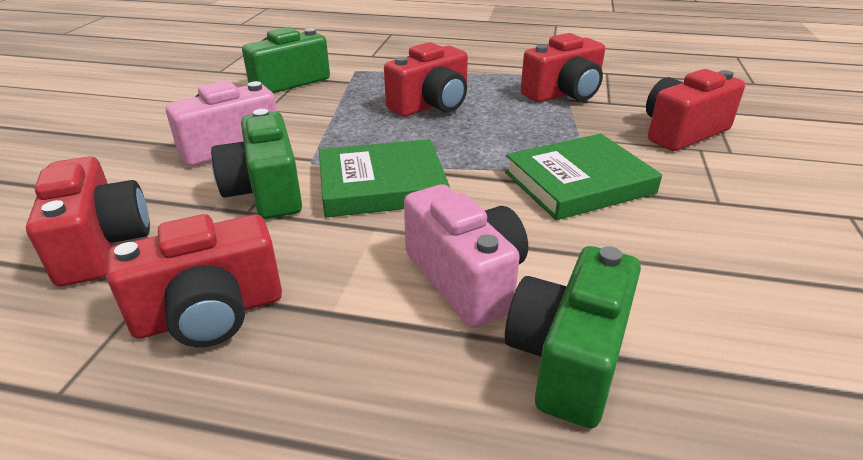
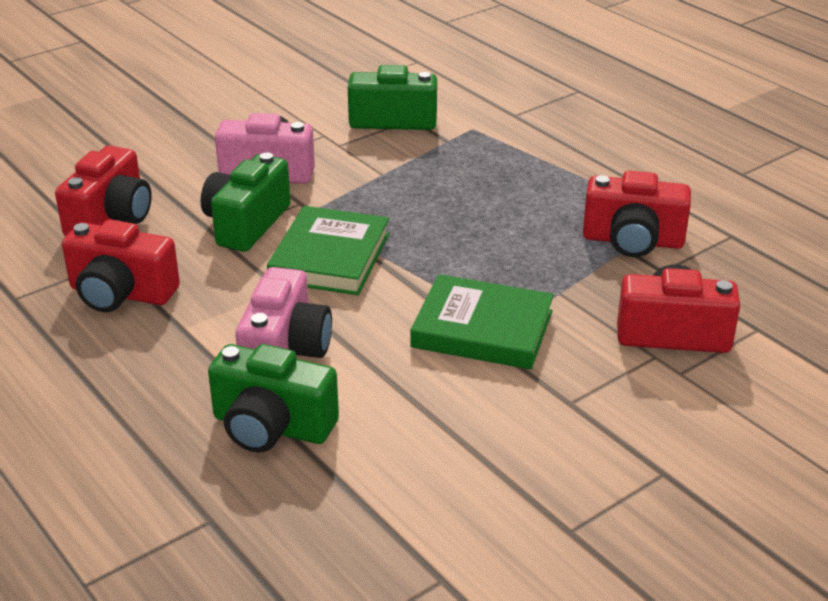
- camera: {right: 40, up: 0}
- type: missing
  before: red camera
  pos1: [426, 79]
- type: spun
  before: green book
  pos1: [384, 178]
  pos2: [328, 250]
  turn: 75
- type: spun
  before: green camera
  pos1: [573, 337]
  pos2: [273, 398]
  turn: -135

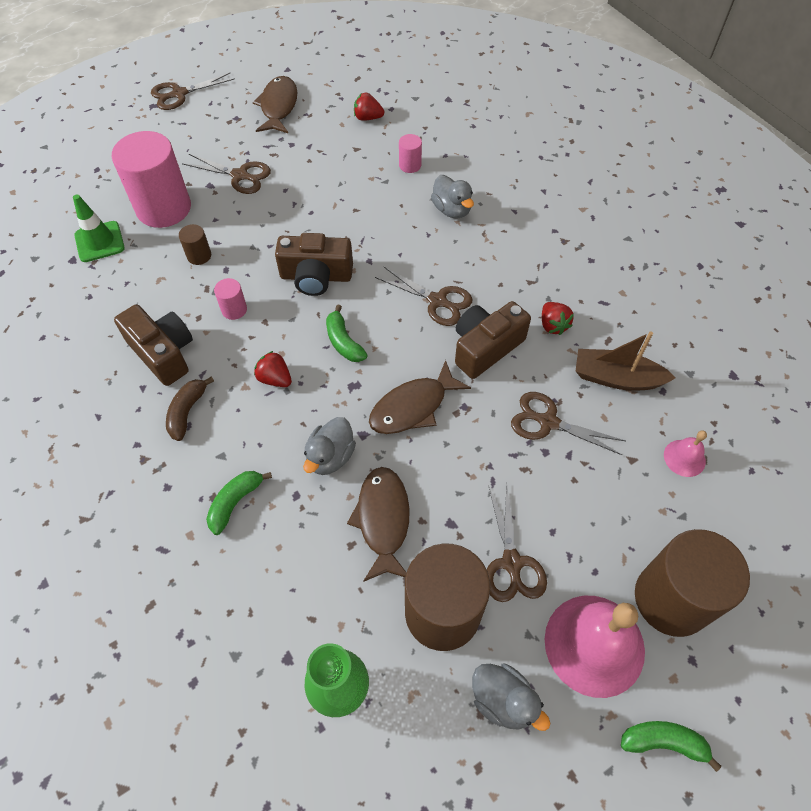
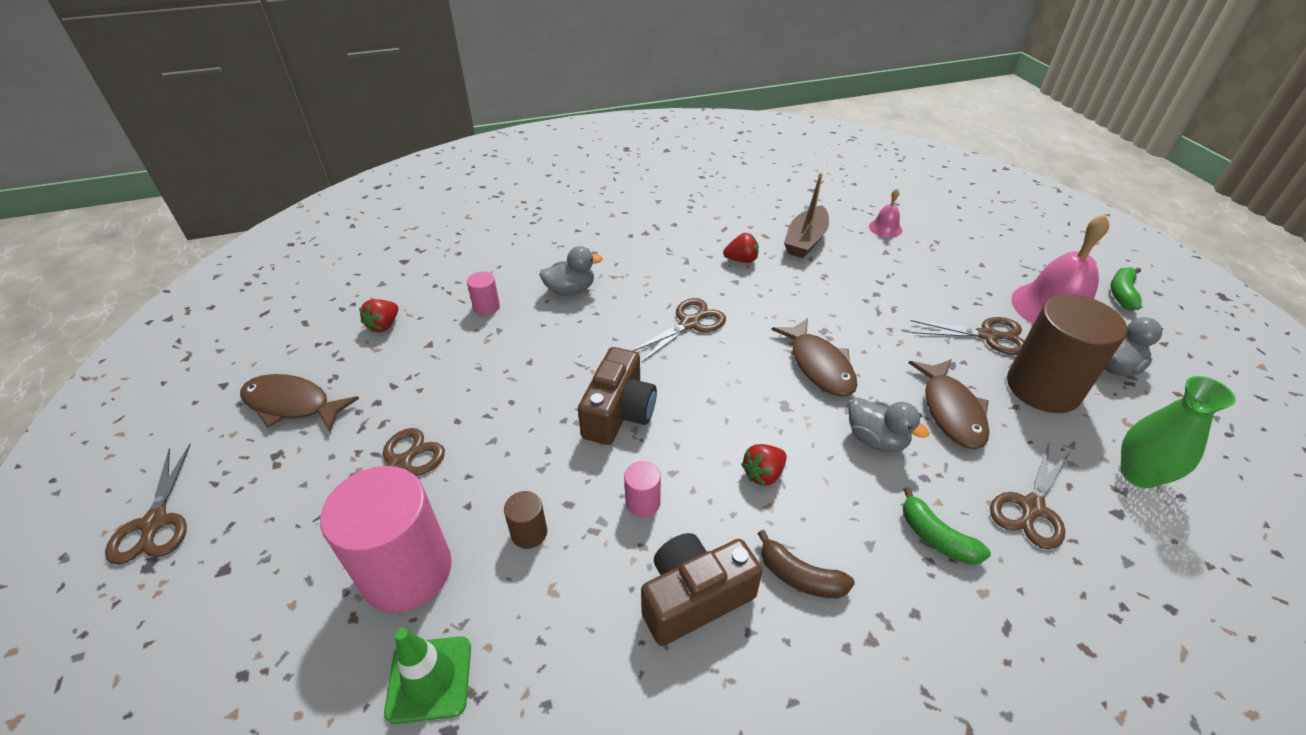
- camera: {right: -75, up: -15}
- type: missing
  before: brown camera
  pos1: [493, 340]
- type: missing
  before: green banana
  pos1: [347, 333]
- type: relocated
  before: brown scissors
  pos1: [568, 423]
  pos2: [1030, 496]
- type: spun
  before: brown fish
  pos1: [378, 524]
  pos2: [949, 404]
  turn: -105
- type: missing
  before: brown cylinder
  pos1: [692, 583]

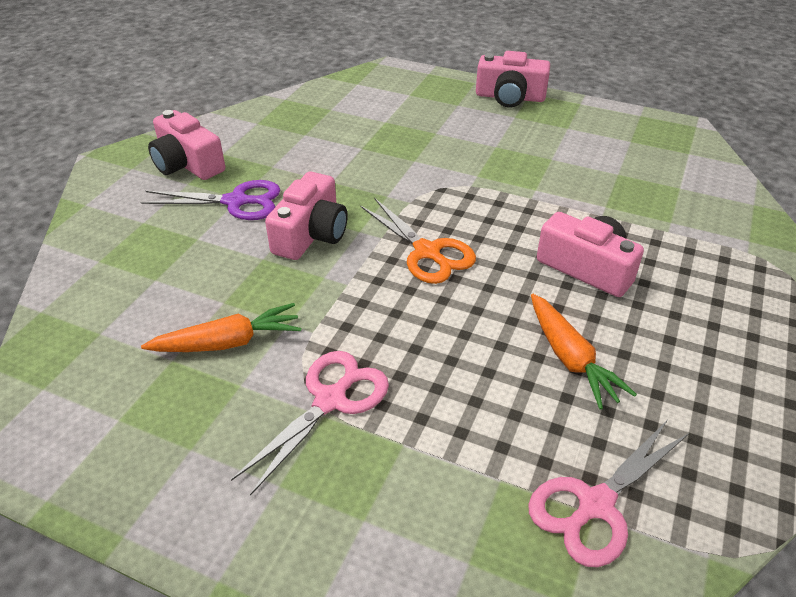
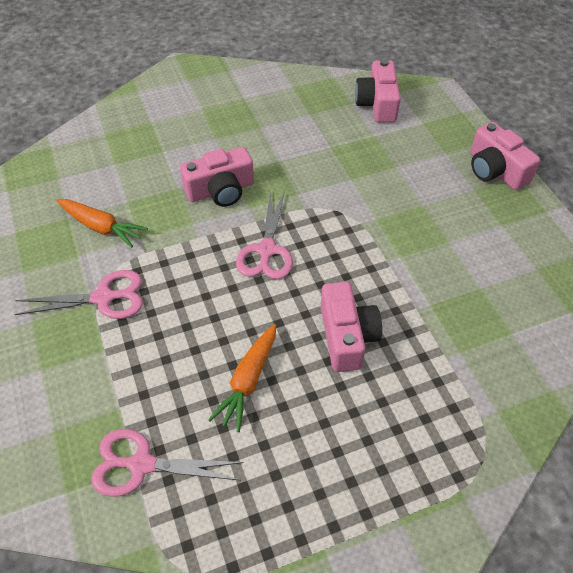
- camera: {right: 45, up: 10}
- type: relocated
  before: pink camera
  pos1: [186, 145]
  pos2: [378, 91]
- type: missing
  before: purple scissors
  pos1: [210, 200]
- type: colour
  before: orange scissors
  after: pink scissors
  pos1: [418, 241]
  pos2: [264, 235]

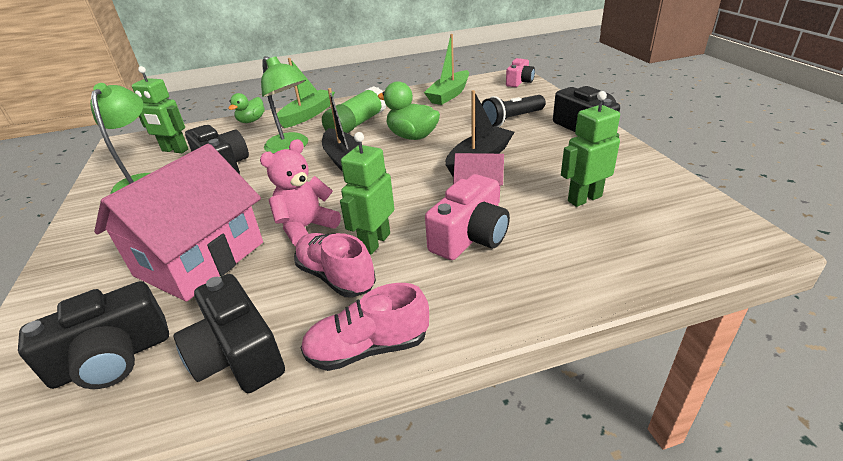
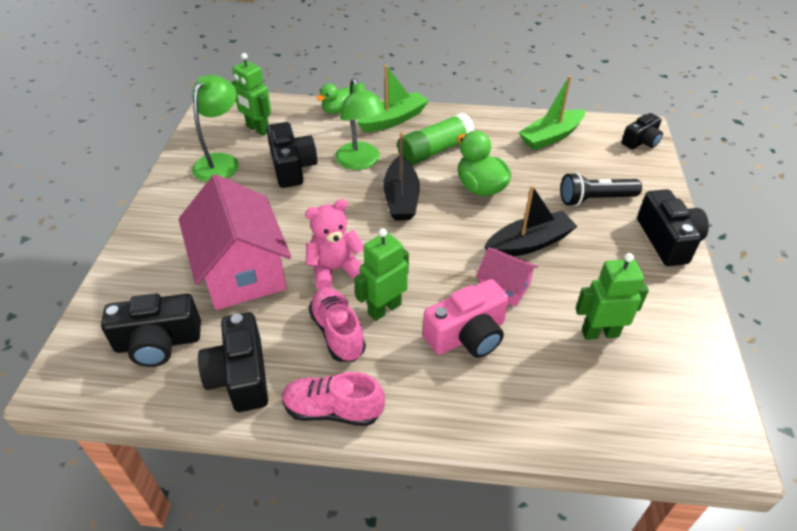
- camera: {right: 20, up: 10}
- type: colour
  before: pink camera
  after: black camera
  pos1: [520, 72]
  pos2: [642, 131]
- type: spun
  before: pink house
  pos1: [178, 223]
  pos2: [234, 242]
  turn: -75

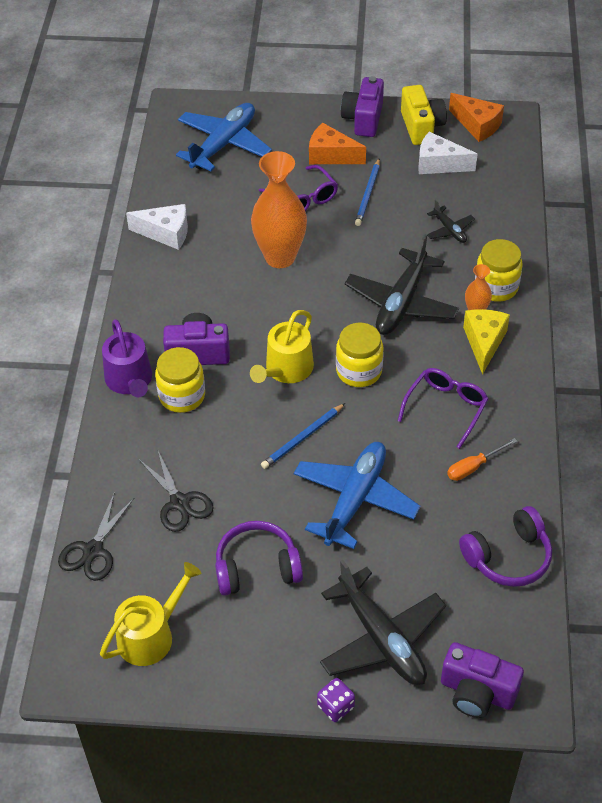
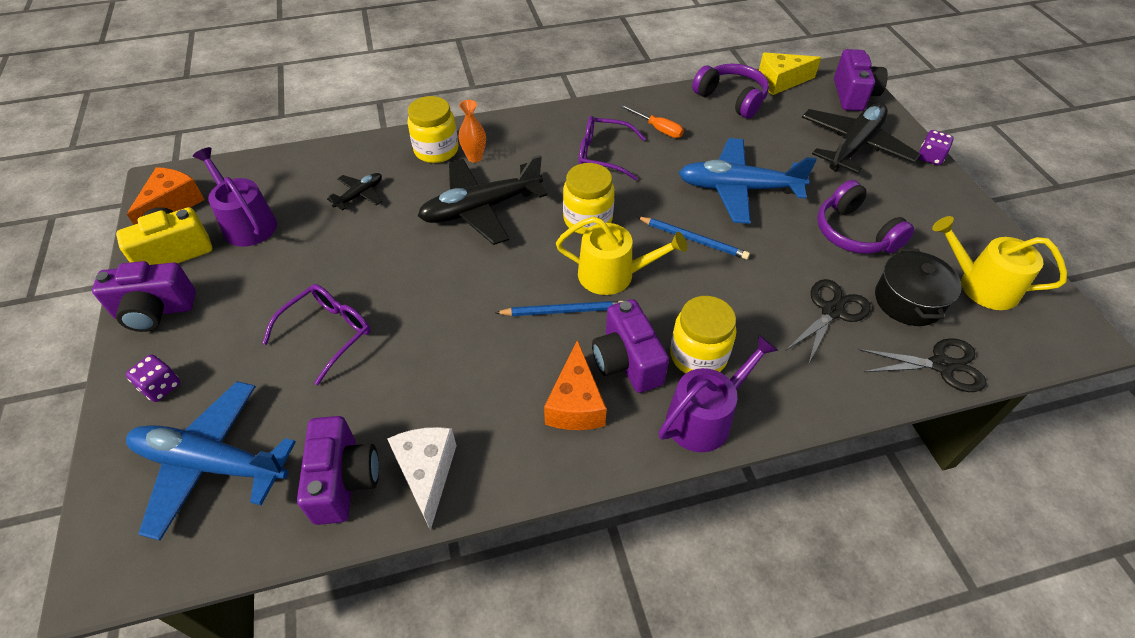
- camera: {right: -110, up: 0}
- type: relocated
  before: orange cheese
  pos1: [337, 143]
  pos2: [575, 385]
- type: exchanged
  before: white cheese
  after: purple watering can
  pos1: [448, 153]
  pos2: [235, 197]
- type: missing
  before: orange vase
  pos1: [279, 209]
- type: relocated
  before: blue pencil
  pos1: [367, 192]
  pos2: [559, 308]
- type: spun
  before: black plane
  pos1: [402, 284]
  pos2: [482, 200]
  turn: 150
- type: relocated
  before: yellow cheese
  pos1: [486, 342]
  pos2: [790, 73]
- type: appeared
  after: black pot
  pos2: [918, 287]
- type: appeared
  after: purple dice
  pos2: [153, 378]
- type: appeared
  after: purple camera
  pos2: [338, 470]

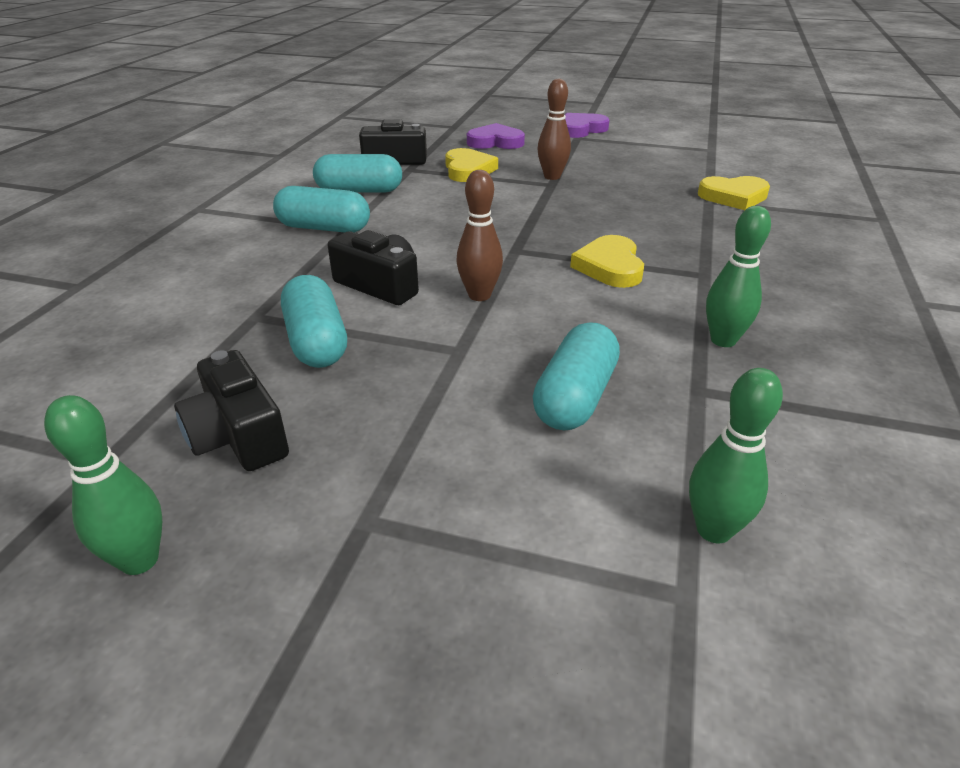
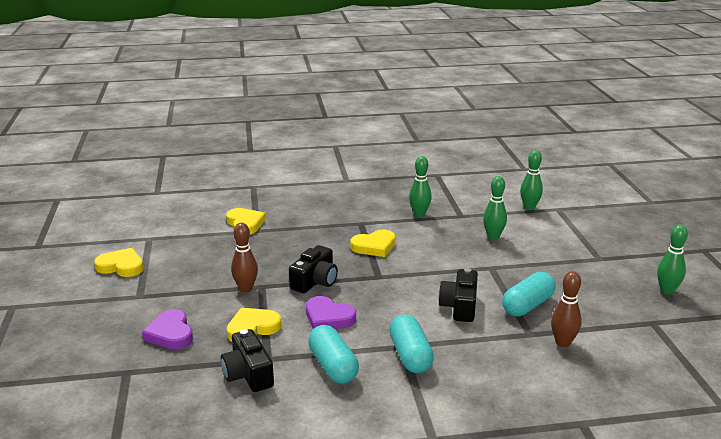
- camera: {right: -115, up: -10}
- type: relocated
  before: purple heart
  pos1: [587, 125]
  pos2: [331, 312]
- type: relocated
  before: brown bowling pin
  pos1: [479, 235]
  pos2: [566, 309]
- type: exchanged
  before: turquoise capsule
  after: green bowling pin
  pos1: [576, 376]
  pos2: [495, 208]
- type: relocated
  before: black camera
  pos1: [231, 410]
  pos2: [313, 269]
- type: appeared
  after: yellow heart
  pos2: [118, 262]

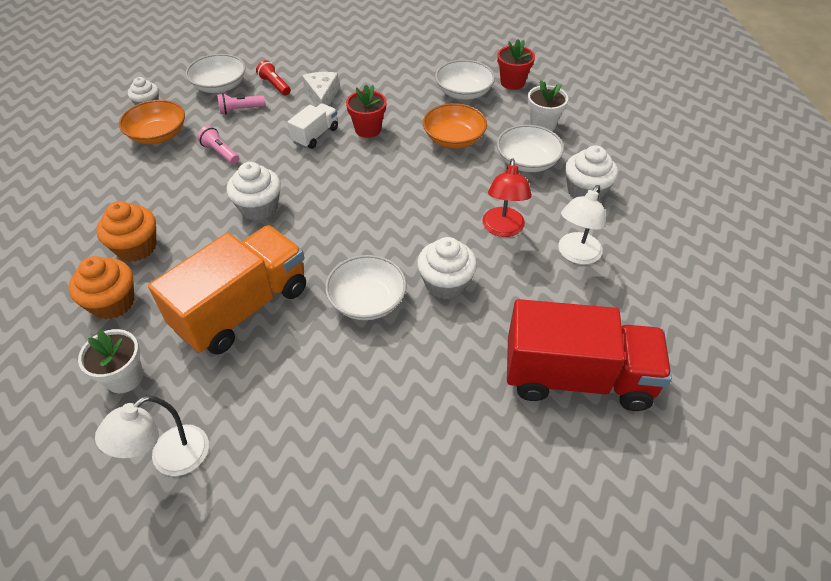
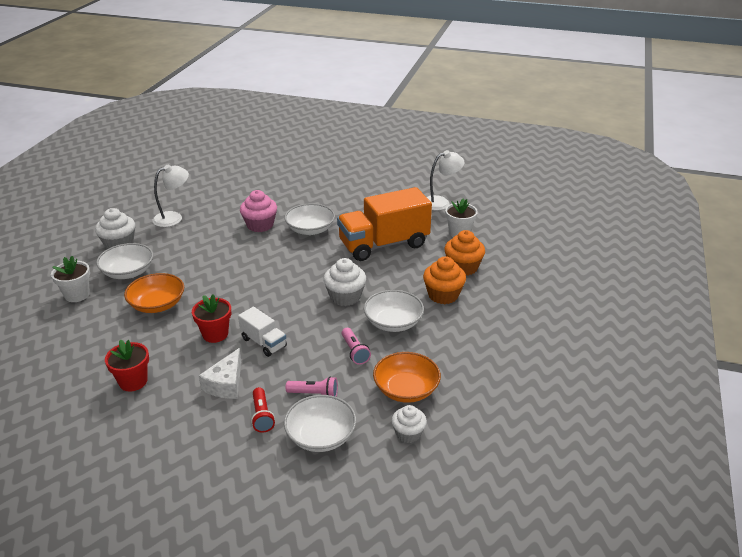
- camera: {right: -155, up: -15}
- type: relocated
  before: red flower pot
  pos1: [516, 64]
  pos2: [127, 365]
- type: relocated
  before: white bowl
  pos1: [465, 80]
  pos2: [394, 311]
- type: spun
  before: white truck
  pos1: [312, 126]
  pos2: [262, 332]
  turn: -105
- type: missing
  before: red lamp
  pos1: [507, 197]
- type: colour
  before: white cupcake
  after: pink cupcake
  pos1: [447, 268]
  pos2: [258, 211]
- type: missing
  before: red truck
  pos1: [589, 355]

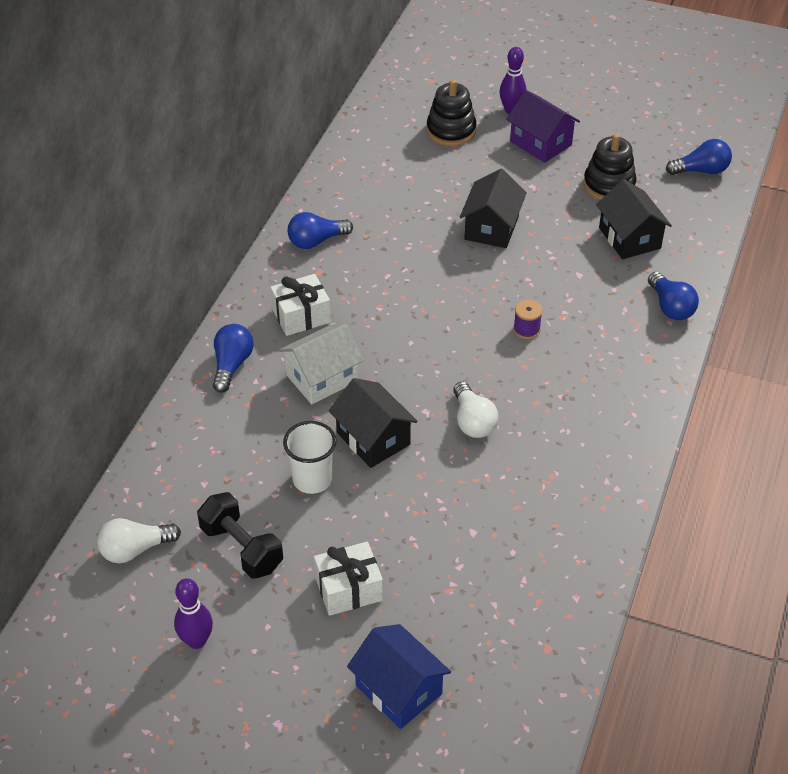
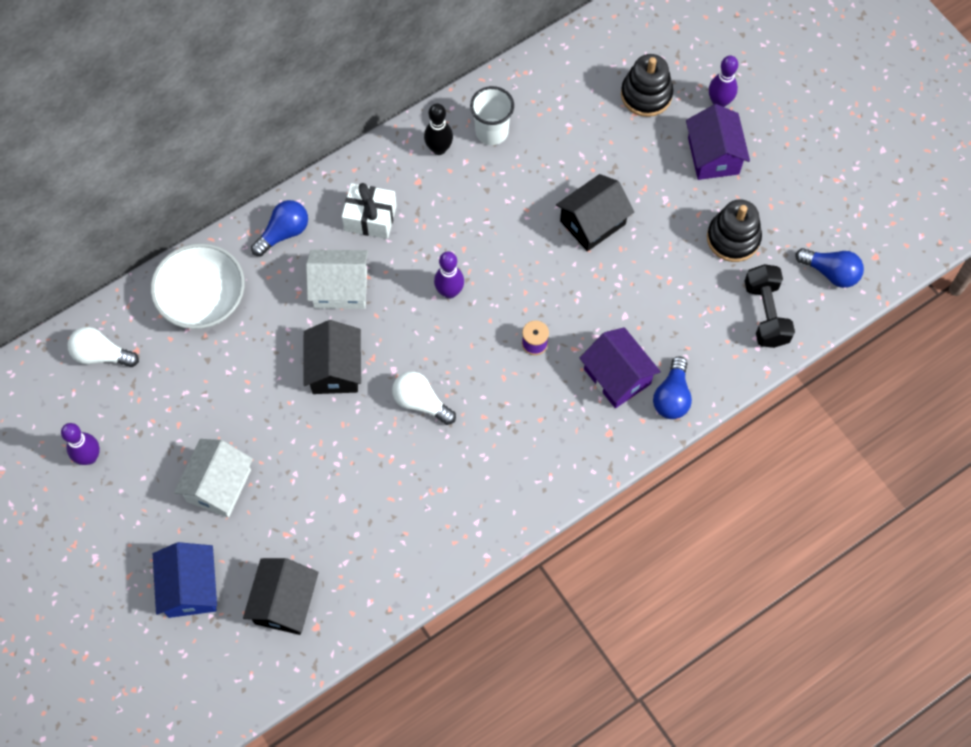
- camera: {right: 35, up: 20}
- type: relocated
  before: black house
  pos1: [634, 219]
  pos2: [281, 596]
- type: exchanged
  before: blue light bulb
  after: black bowling pin
  pos1: [320, 230]
  pos2: [438, 129]
- type: spun
  before: white light bulb
  pos1: [475, 410]
  pos2: [424, 398]
  turn: 105
- type: relocated
  before: white cup
  pos1: [310, 457]
  pos2: [492, 115]
- type: relocated
  before: black dumbbell
  pos1: [240, 535]
  pos2: [769, 306]
- type: exchanged
  before: white gift
  after: white house
  pos1: [348, 579]
  pos2: [213, 478]
- type: appeared
  after: white bowl
  pos2: [198, 286]
- type: appeared
  after: purple bowling pin
  pos2: [449, 275]
- type: appeared
  after: purple house
  pos2: [620, 367]

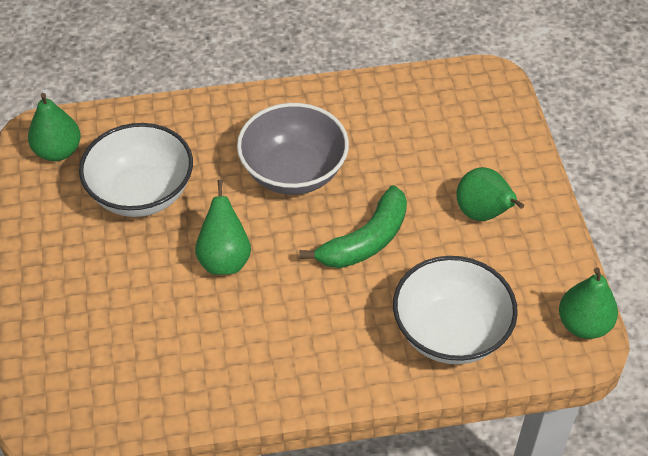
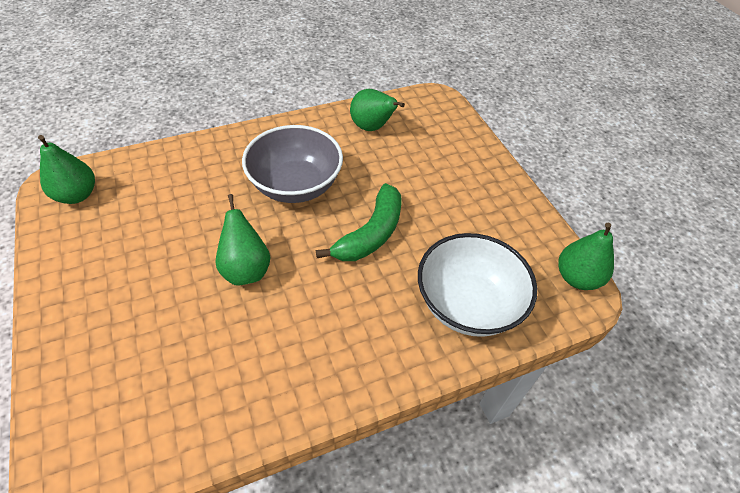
- camera: {right: -15, up: 0}
- type: missing
  before: white bowl
  pos1: [136, 170]
- type: relocated
  before: green pear
  pos1: [490, 194]
  pos2: [377, 110]

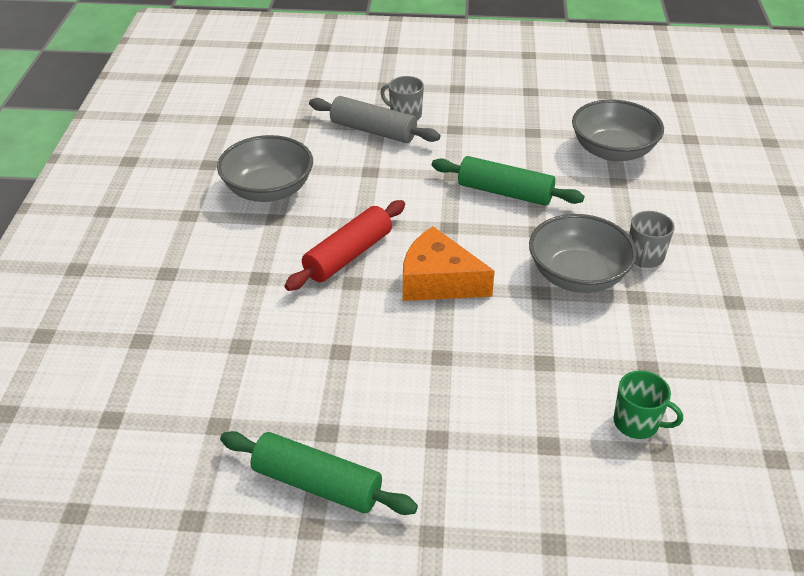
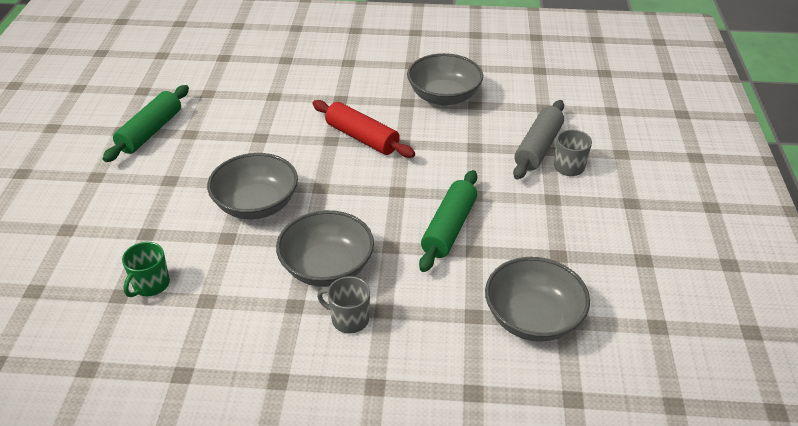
- camera: {right: 90, up: 0}
- type: missing
  before: orange cheese
  pos1: [449, 263]
- type: appeared
  after: grey bowl
  pos2: [252, 186]

